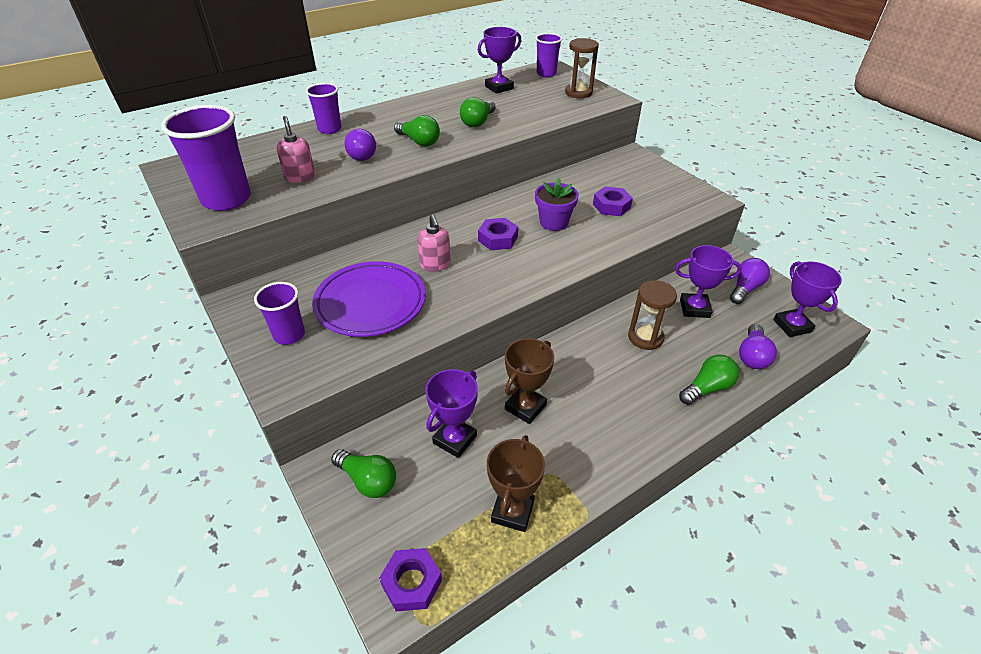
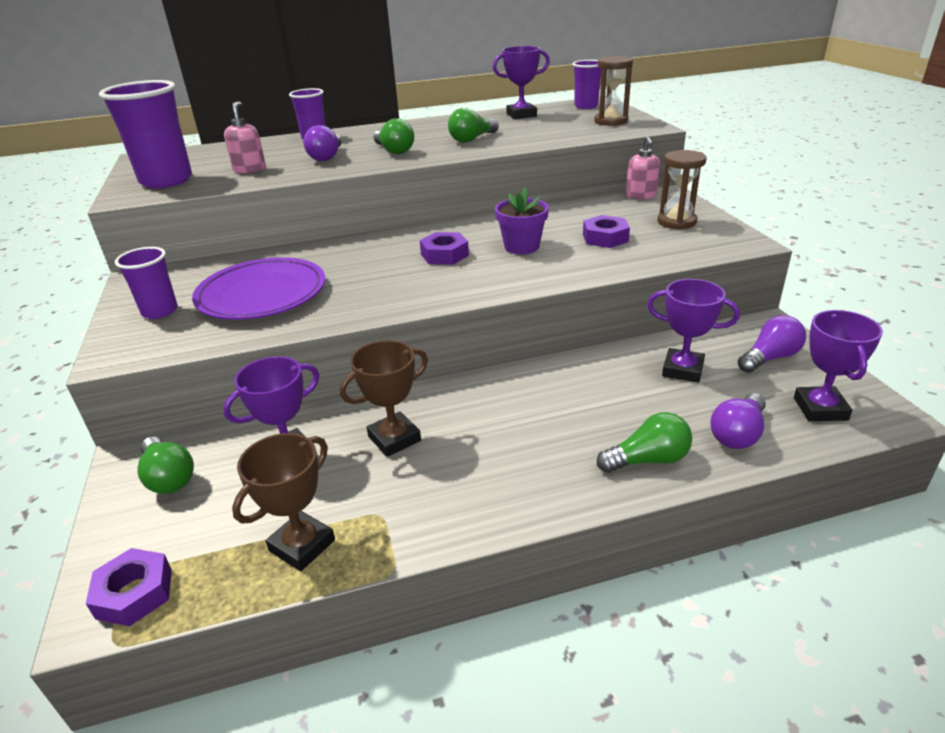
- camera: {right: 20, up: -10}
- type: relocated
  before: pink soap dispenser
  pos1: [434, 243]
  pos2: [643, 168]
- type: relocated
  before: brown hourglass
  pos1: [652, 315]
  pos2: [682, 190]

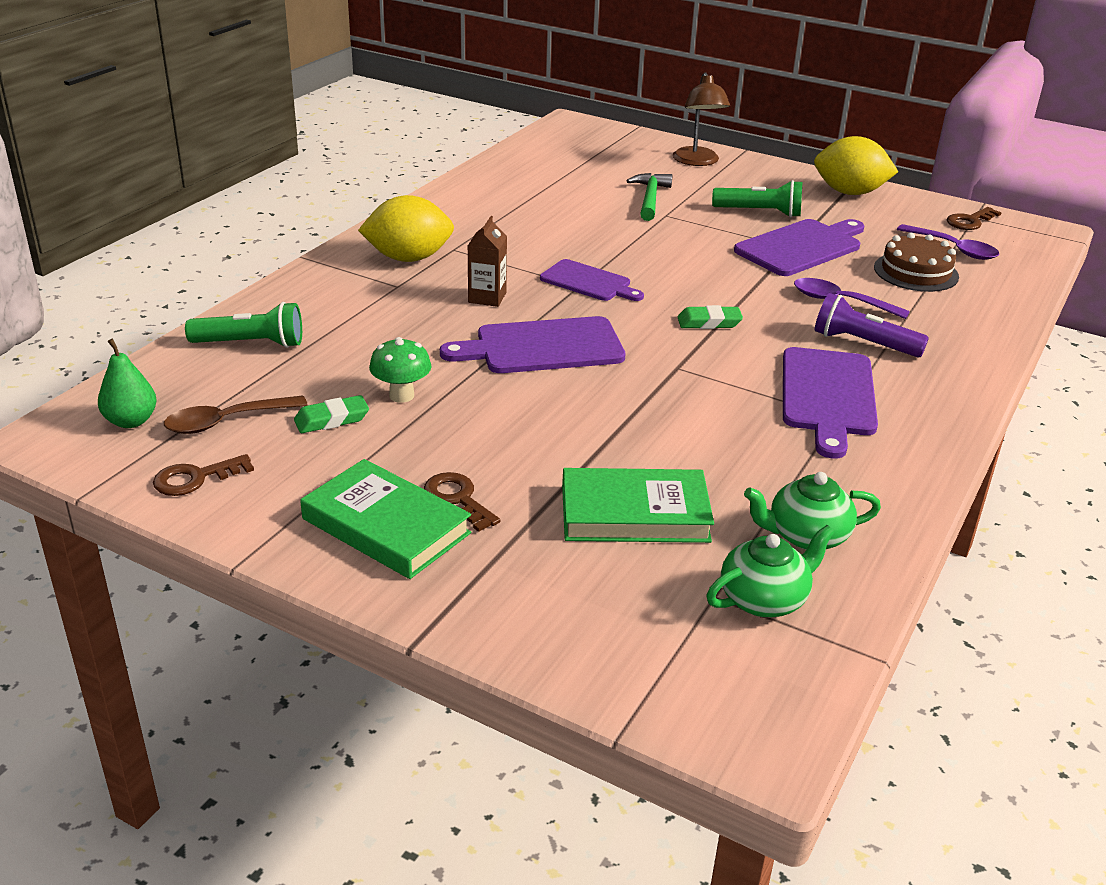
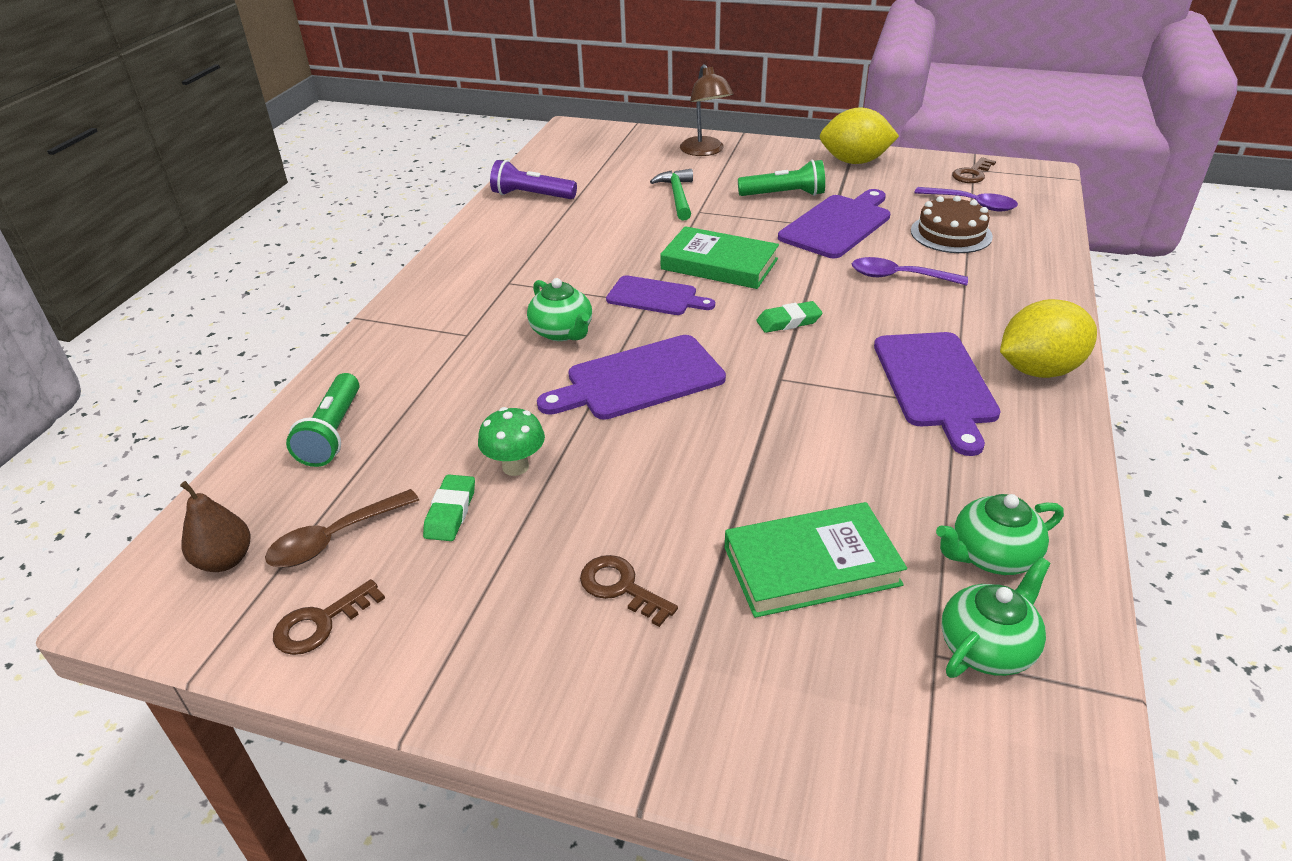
- camera: {right: -10, up: 5}
- type: relocated
  before: yellow lemon
  pos1: [406, 228]
  pos2: [1048, 338]
- type: exchanged
  before: brown carton
  after: green teapot
  pos1: [487, 261]
  pos2: [559, 309]
- type: relocated
  before: purple flashlight
  pos1: [872, 325]
  pos2: [533, 179]
- type: spun
  before: green flashlight
  pos1: [243, 325]
  pos2: [322, 420]
  turn: 105
- type: colour
  before: green pear
  after: brown pear
  pos1: [127, 383]
  pos2: [215, 526]
- type: spun
  before: green eraser
  pos1: [331, 414]
  pos2: [449, 507]
  turn: -45
- type: relocated
  before: green book
  pos1: [385, 519]
  pos2: [719, 257]

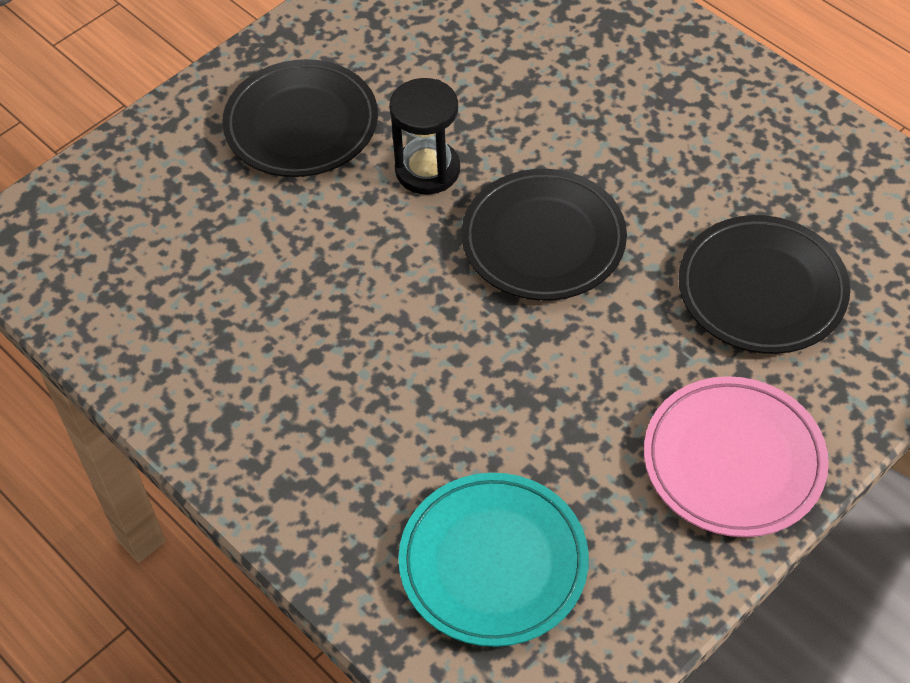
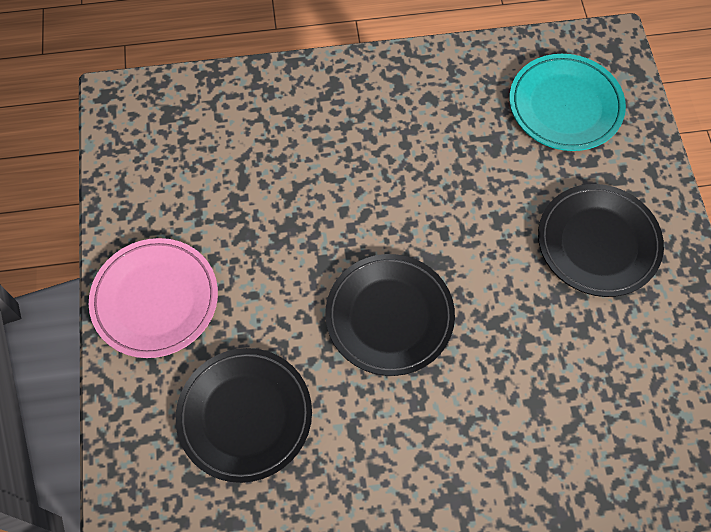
- camera: {right: 125, up: 10}
- type: missing
  before: black hourglass
  pos1: [424, 136]
- type: relocated
  before: turquoise plate
  pos1: [493, 560]
  pos2: [567, 102]

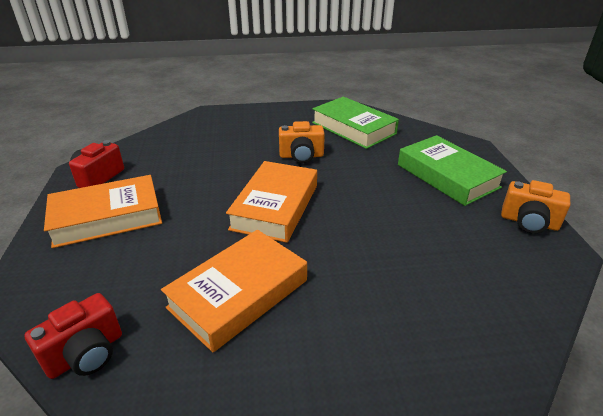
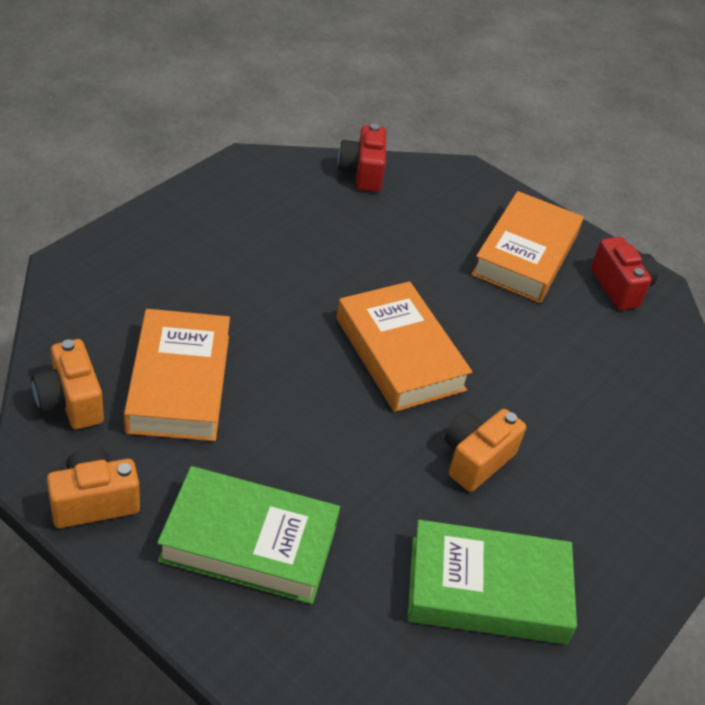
- camera: {right: 130, up: 10}
- type: relocated
  before: orange book
  pos1: [234, 291]
  pos2: [177, 375]
- type: appeared
  after: orange camera
  pos2: [68, 384]

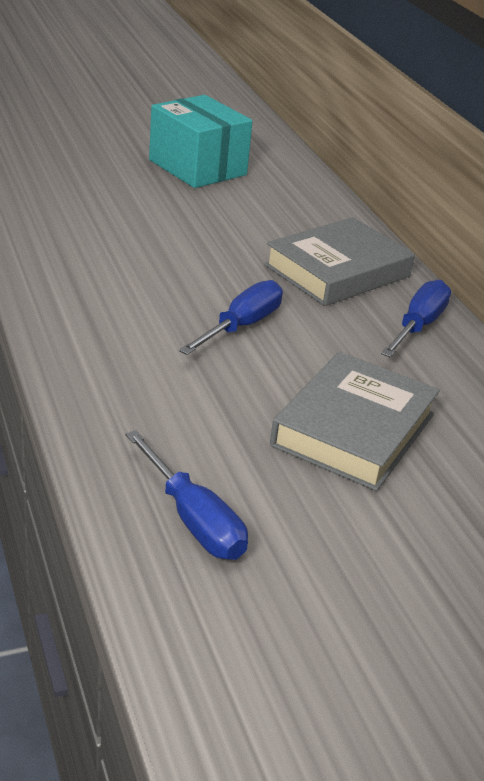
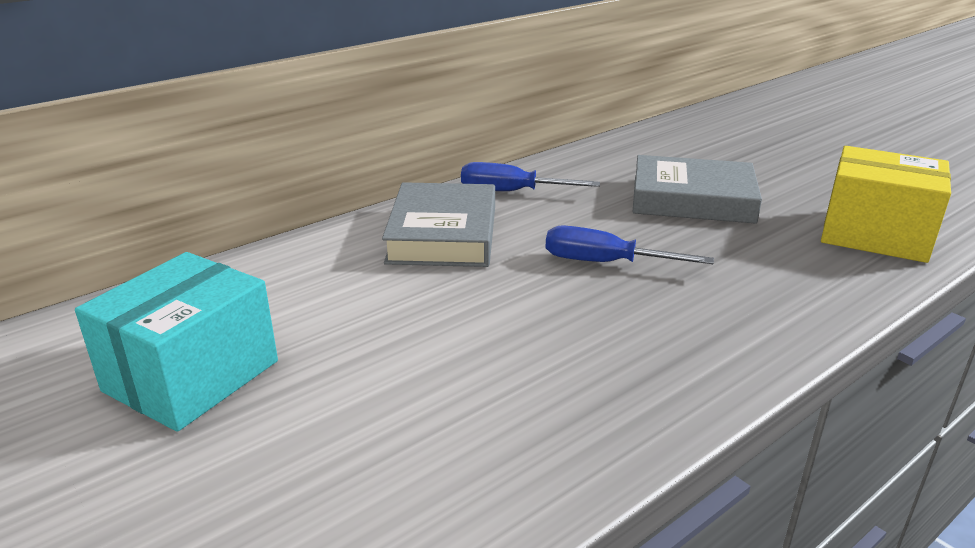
- camera: {right: -105, up: -5}
- type: spun
  before: grey book
  pos1: [339, 261]
  pos2: [438, 224]
  turn: 60
- type: exchanged
  before: blue screwdriver
  after: yellow box
  pos1: [187, 495]
  pos2: [886, 204]

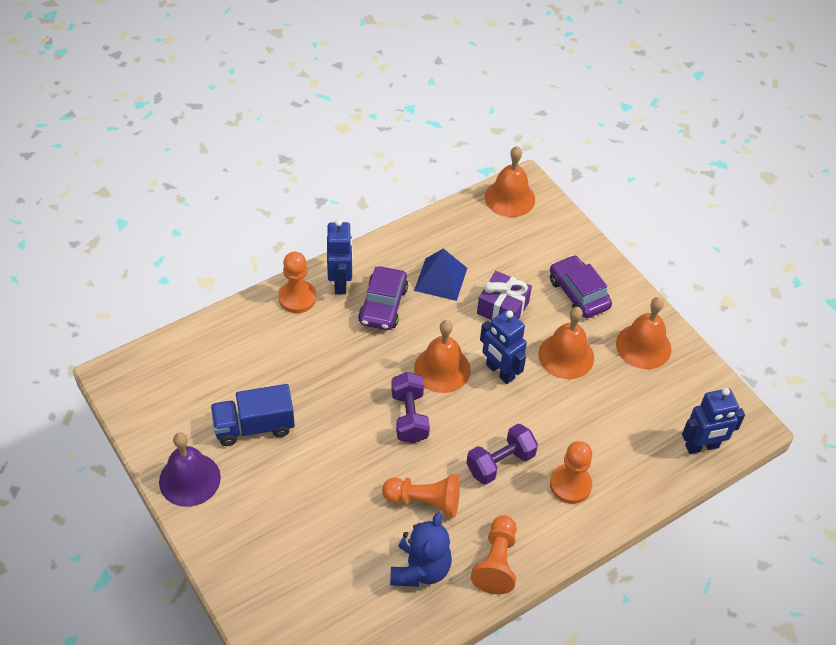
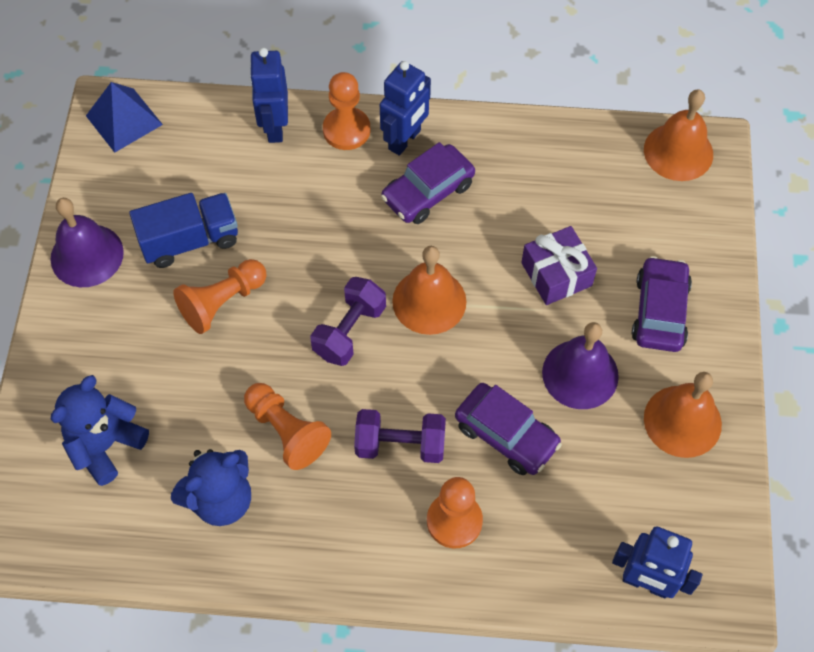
- camera: {right: 40, up: 10}
- type: relocated
  before: blue pyramid
  pos1: [440, 274]
  pos2: [124, 117]
- type: colour
  before: orange bell
  after: purple bell
  pos1: [566, 343]
  pos2: [580, 365]
- type: relocated
  before: blue robot
  pos1: [503, 347]
  pos2: [268, 95]
- type: spun
  before: blue truck
  pos1: [253, 415]
  pos2: [183, 230]
  turn: 135
- type: relocated
  before: orange pawn
  pos1: [494, 554]
  pos2: [219, 296]
- type: appeared
  after: blue teddy bear
  pos2: [100, 430]
- type: appeared
  after: purple car
  pos2: [508, 429]

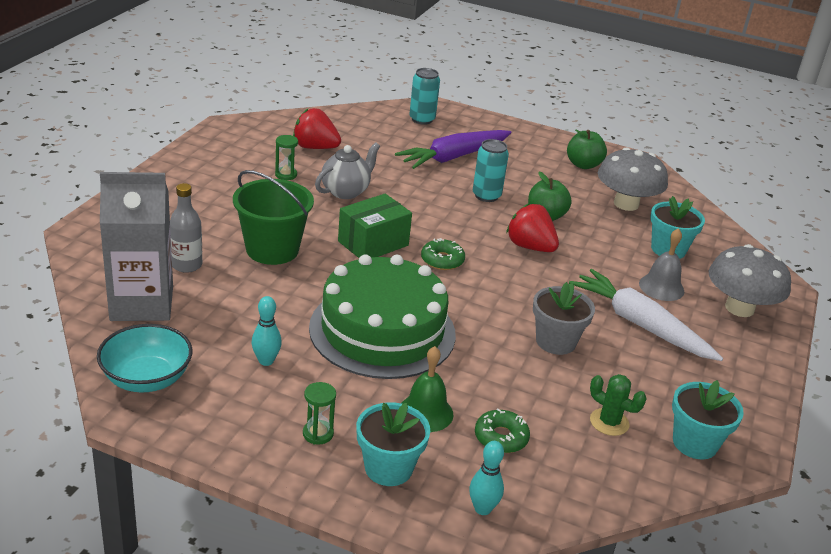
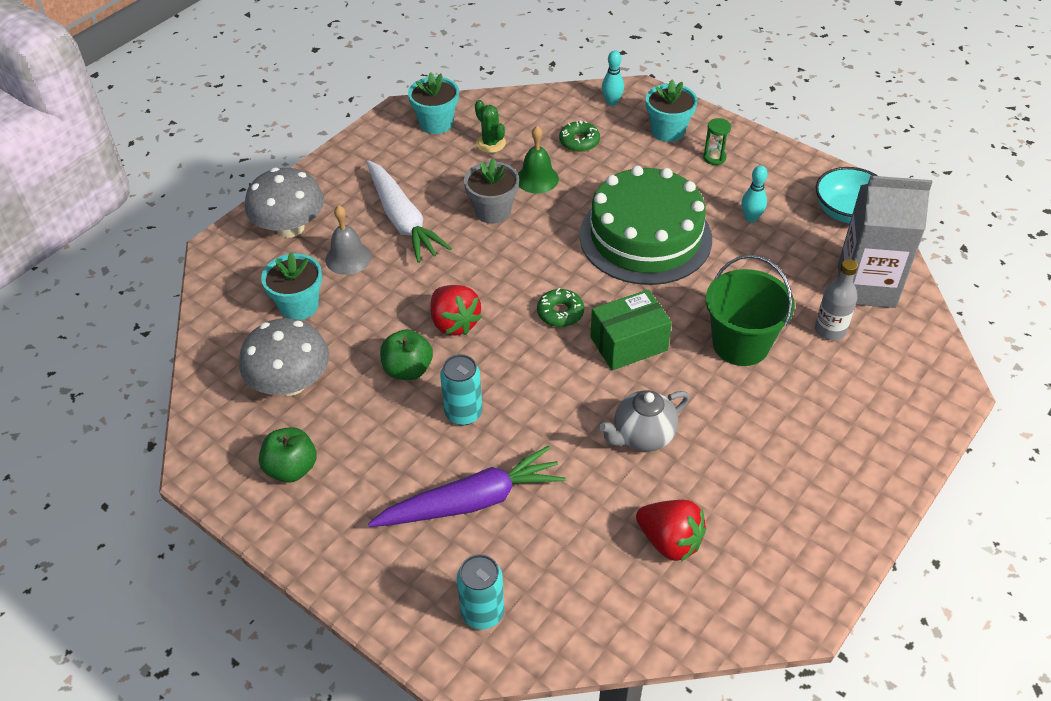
- camera: {right: -160, up: 15}
- type: missing
  before: green hourglass
  pos1: [286, 157]
- type: relocated
  before: green bell
  pos1: [427, 389]
  pos2: [538, 159]

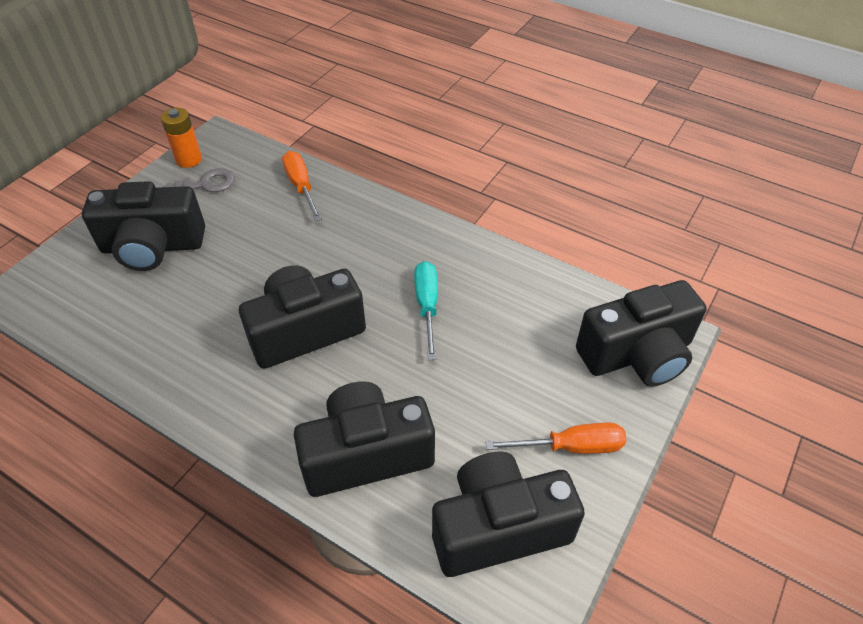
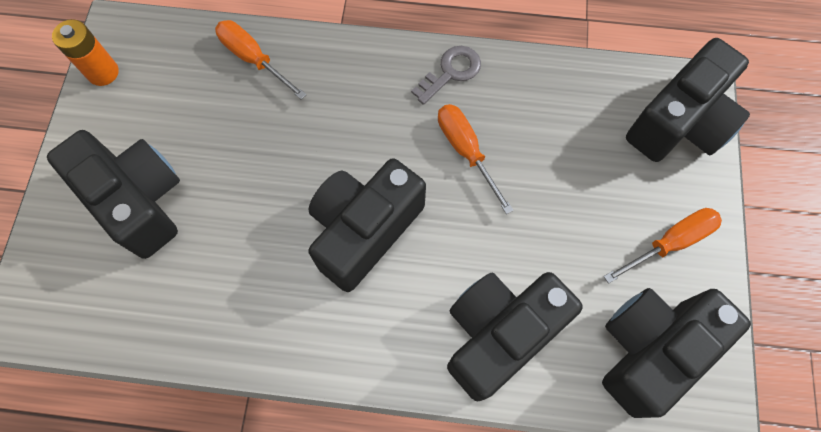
- camera: {right: -25, up: 20}
- type: relocated
  before: grey key
  pos1: [200, 180]
  pos2: [446, 75]
- type: spun
  before: black camera
  pos1: [143, 226]
  pos2: [113, 194]
  turn: -105
- type: colour
  before: turquoise screwdriver
  after: orange screwdriver
  pos1: [426, 310]
  pos2: [476, 159]

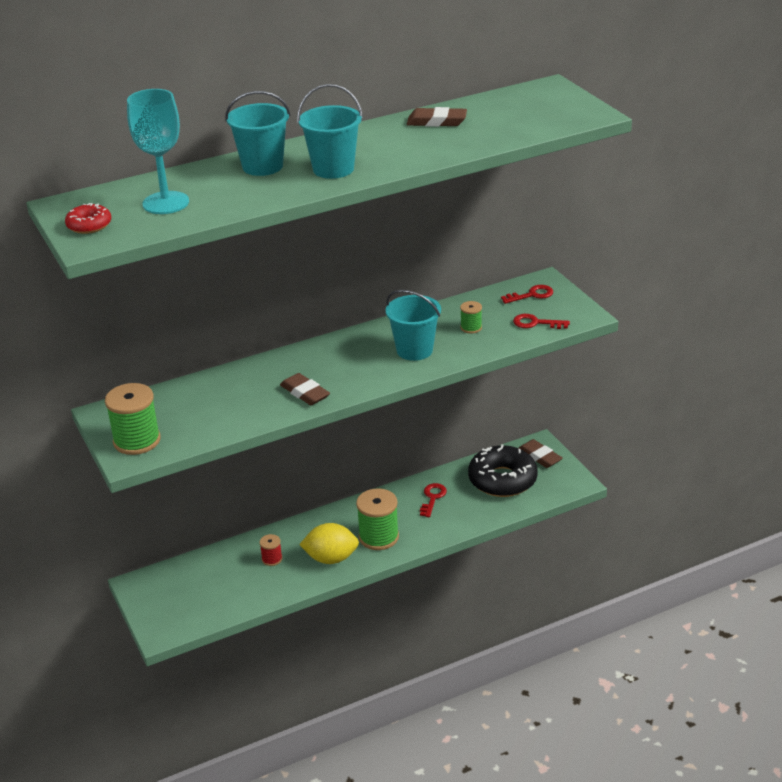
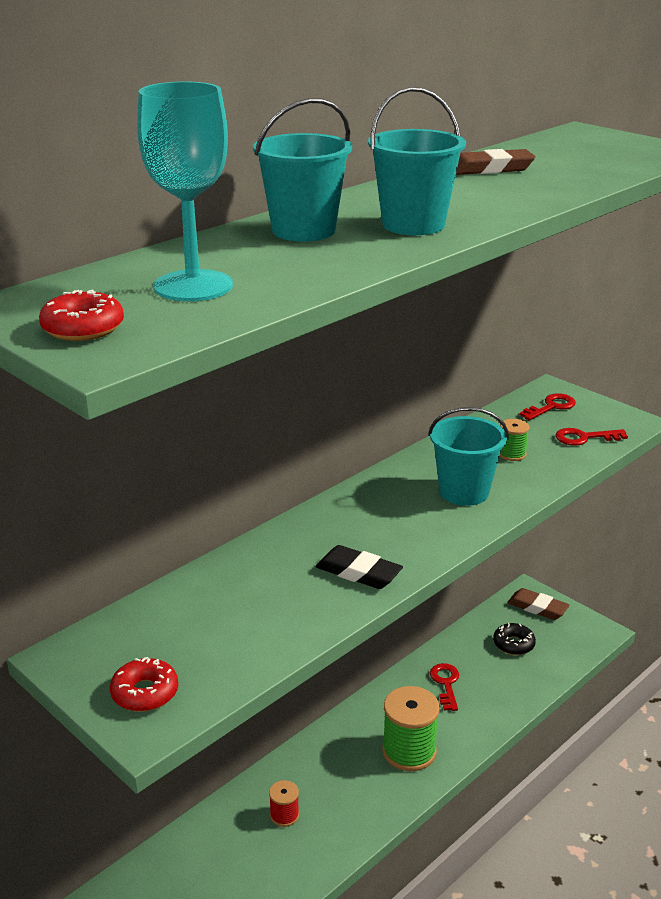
- camera: {right: -20, up: -5}
- type: colour
  before: brown eraser
  after: black eraser
  pos1: [305, 389]
  pos2: [359, 567]
- type: exchanged
  before: green spool
  after: red donut
  pos1: [132, 419]
  pos2: [144, 684]
- type: size
  before: black donut
  pos1: [503, 470]
  pos2: [514, 639]
  scale: 0.49
- type: missing
  before: yellow lemon
  pos1: [329, 543]

